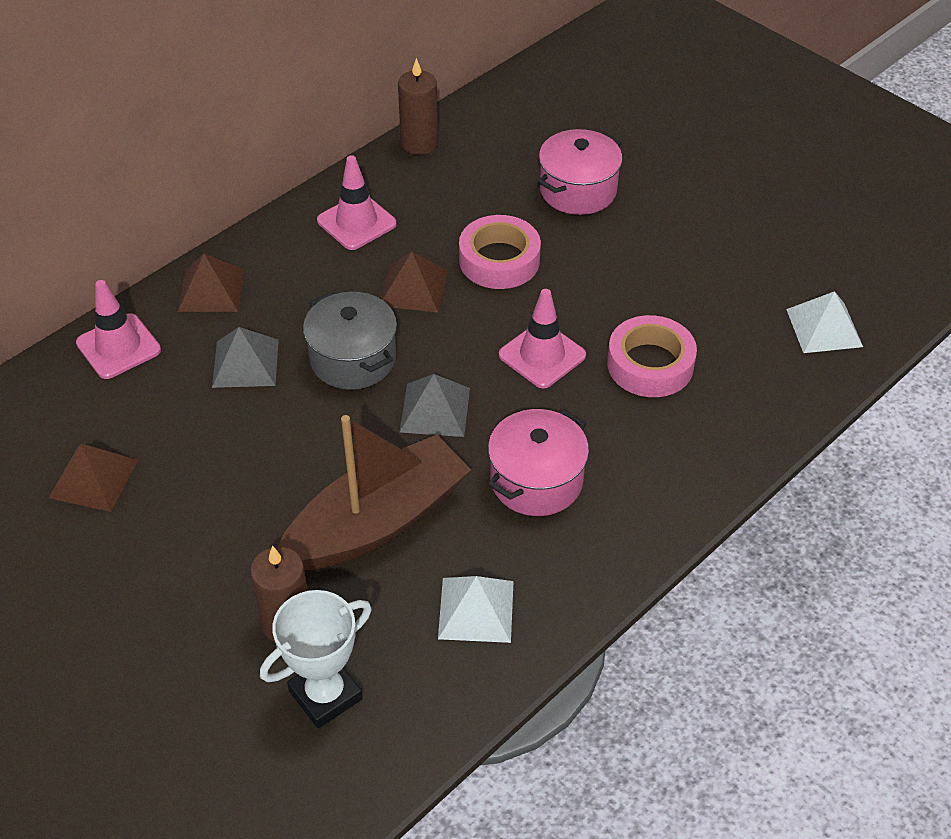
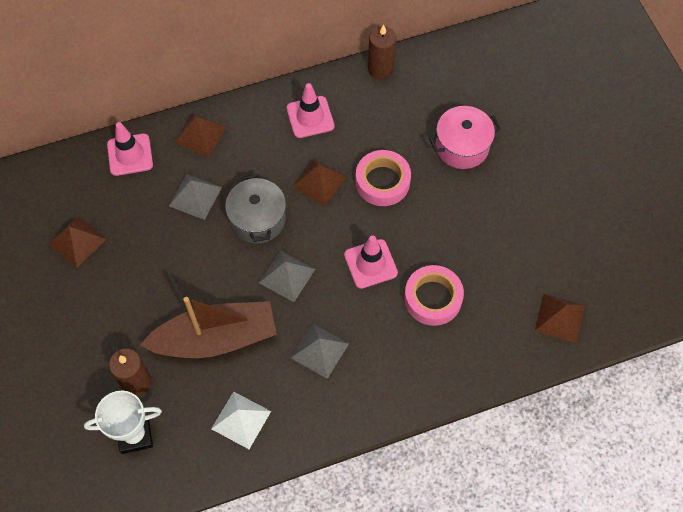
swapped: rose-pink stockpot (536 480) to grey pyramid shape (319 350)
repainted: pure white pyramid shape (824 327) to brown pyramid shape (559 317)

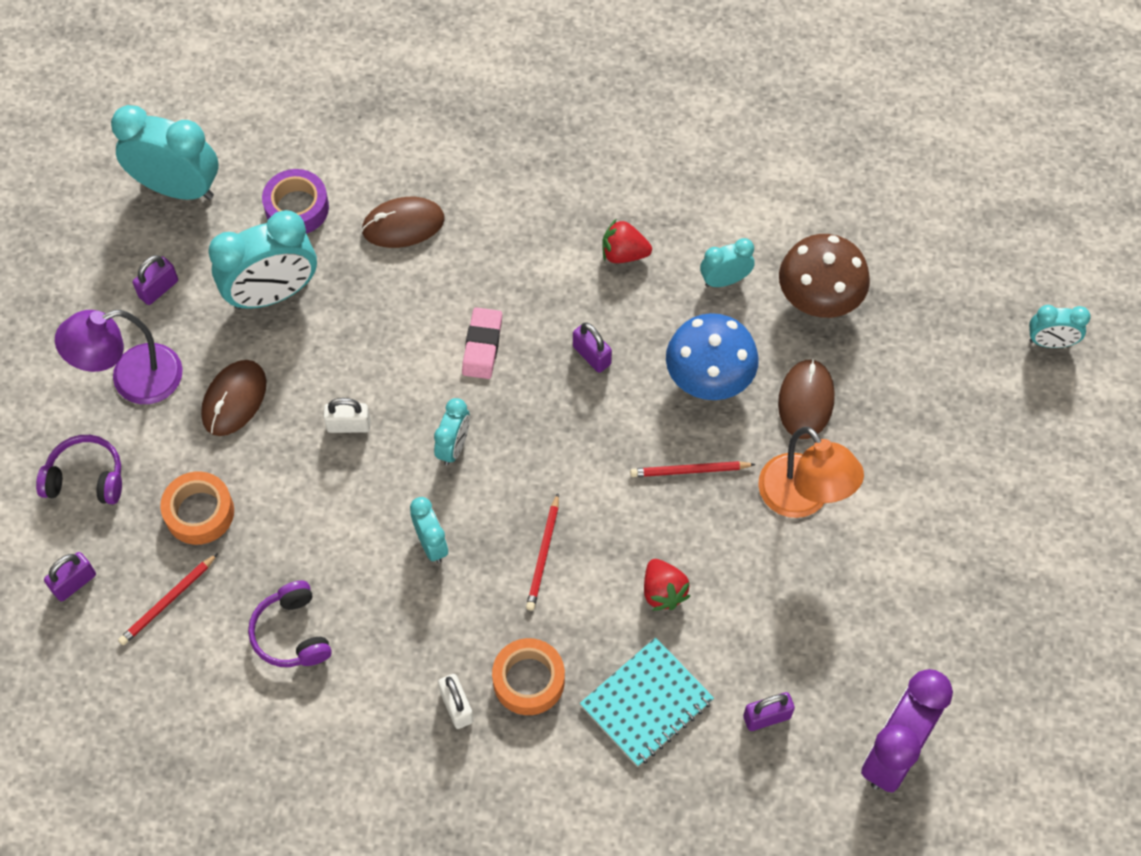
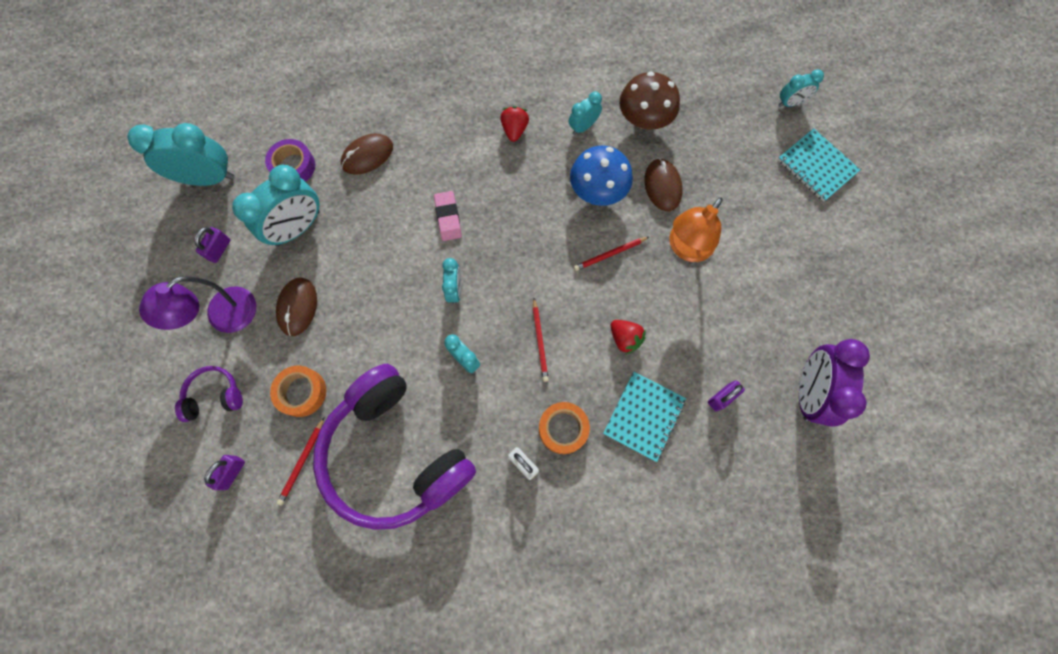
gone: violet small lock (591 355); pure white small lock (348 425)
new: aqua notebook (816 166)
rotated: red berry (624 253) = (514 130) 105 degrees clockwise; orange-coloured lamp (803 498) = (686 248) 90 degrees clockwise
scaled: violet headphones (292 633) = (395 454) x2.44

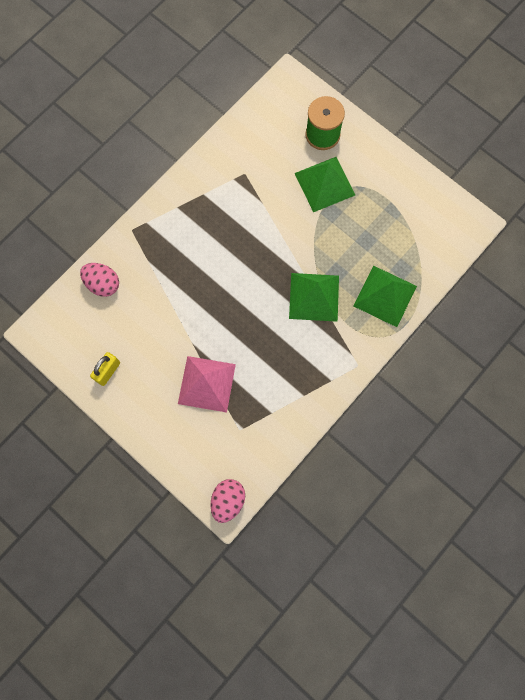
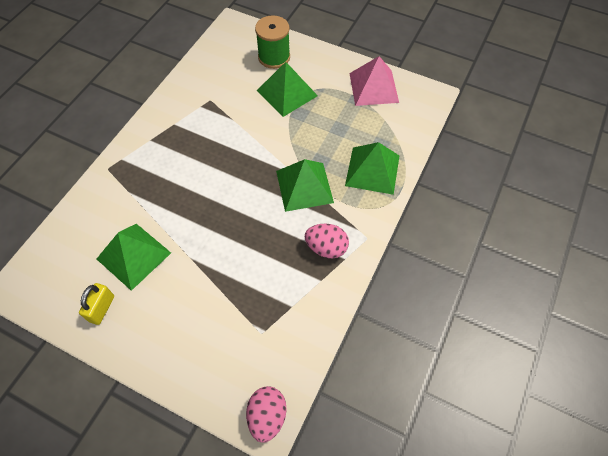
new: emerald pyramid shape (134 255)
shifted: rose-pink toy egg (103 284) to (326 248); rose-pink pyramid shape (207 383) to (373 87)

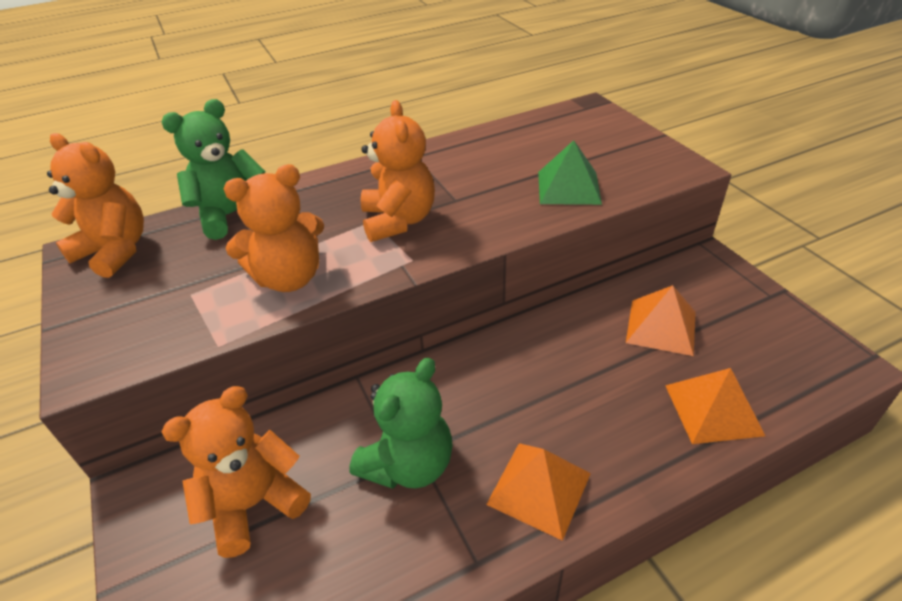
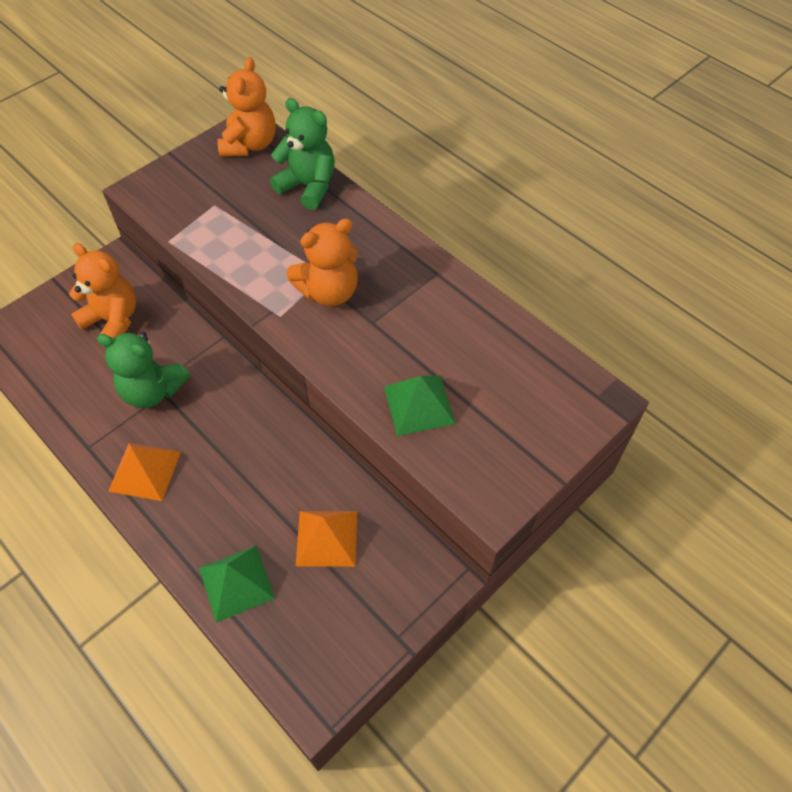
gone: orange-coloured teddy bear (289 278)
repainted: orange-coloured pyramid shape (713 409) to emerald pyramid shape (236 583)

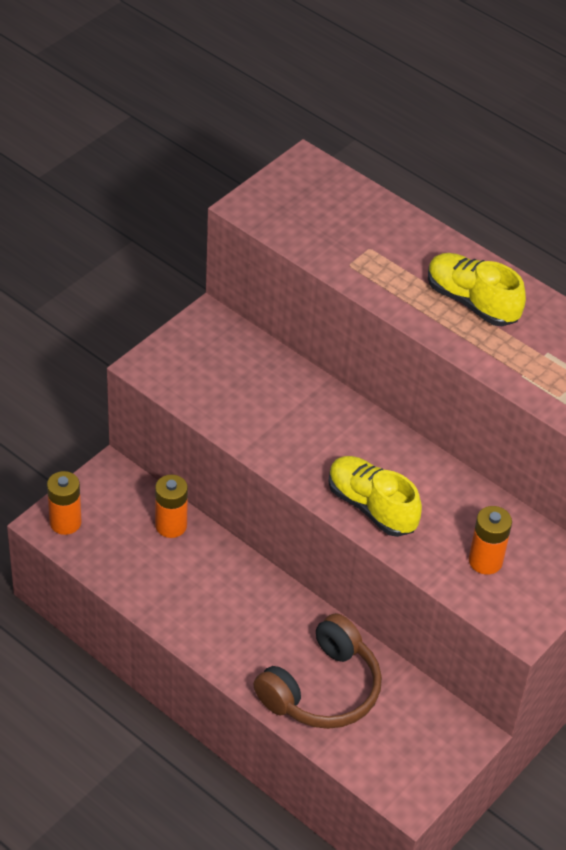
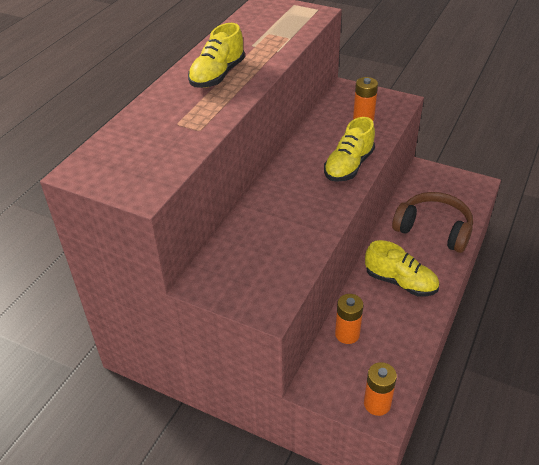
new: golden lace-up shoe (400 282)

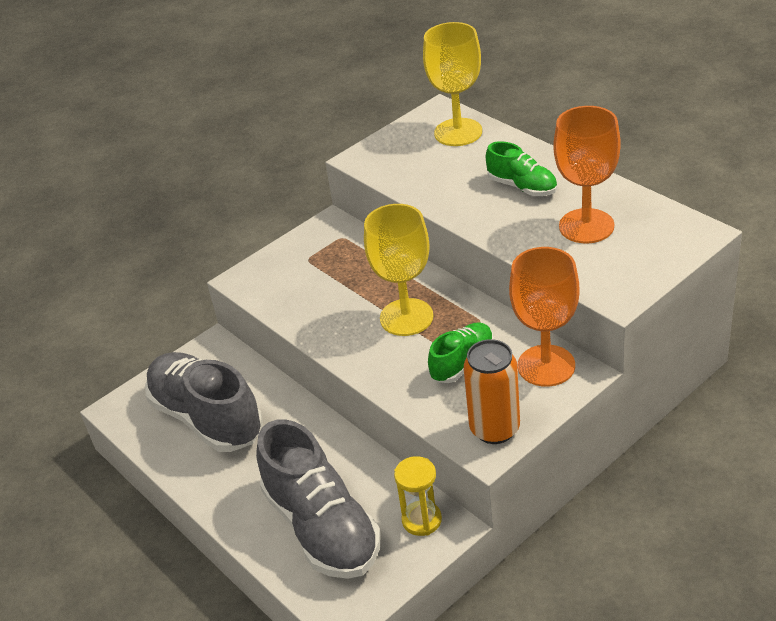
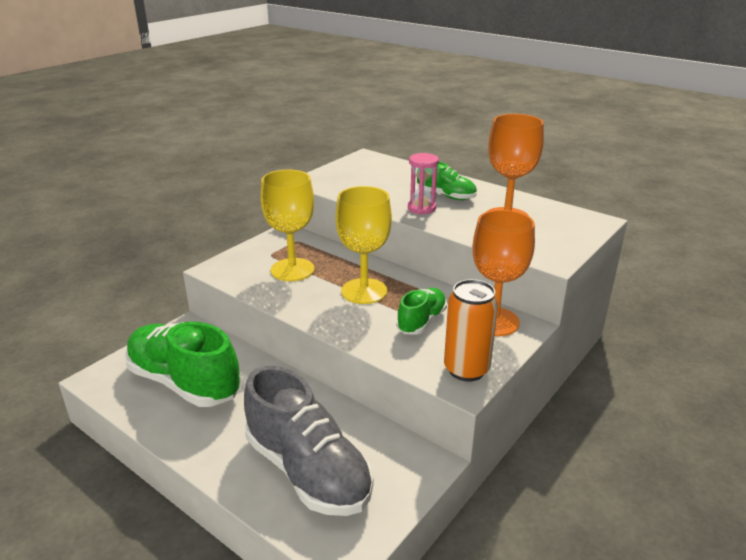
gone: golden sandglass (421 520)
new: rose-pink sandglass (421 208)
shifted: golden wine glass (458 132) to (292 270)
repainted: grey lace-up shoe (207 418) to emerald lace-up shoe (185 382)

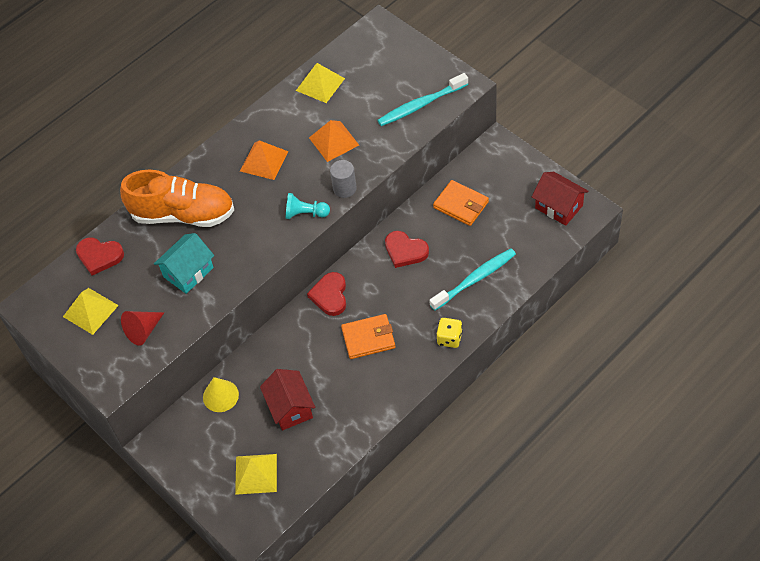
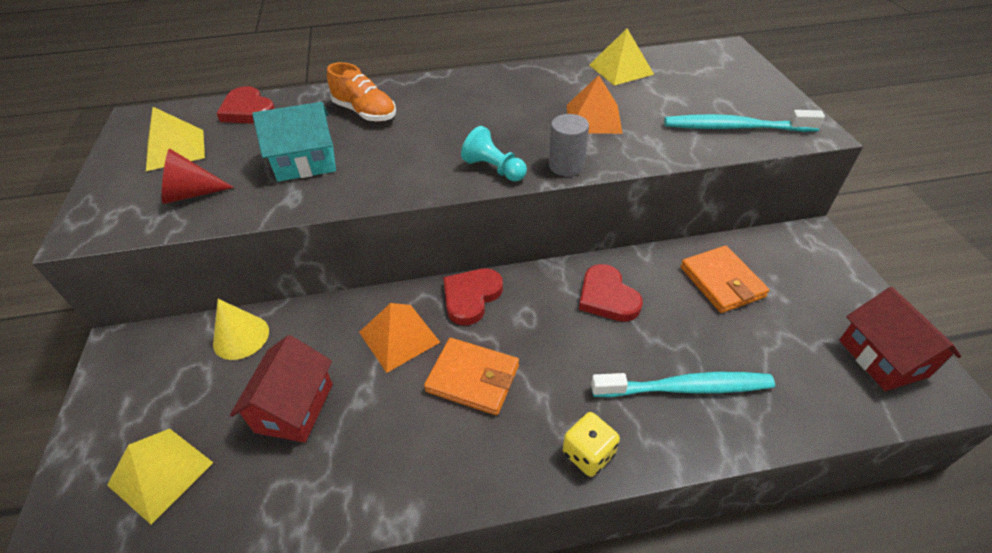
shifted: orange-coloured pyramid shape (264 161) to (399 337)
scaled: orange-coloured lace-up shoe (183 214) = (365 112) x0.58

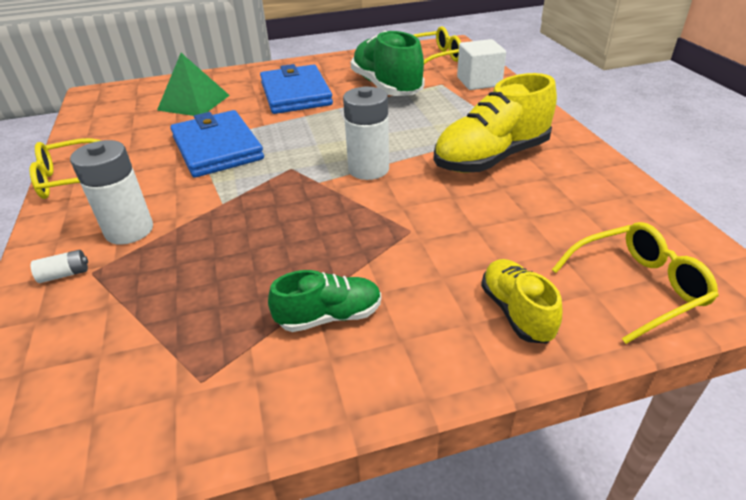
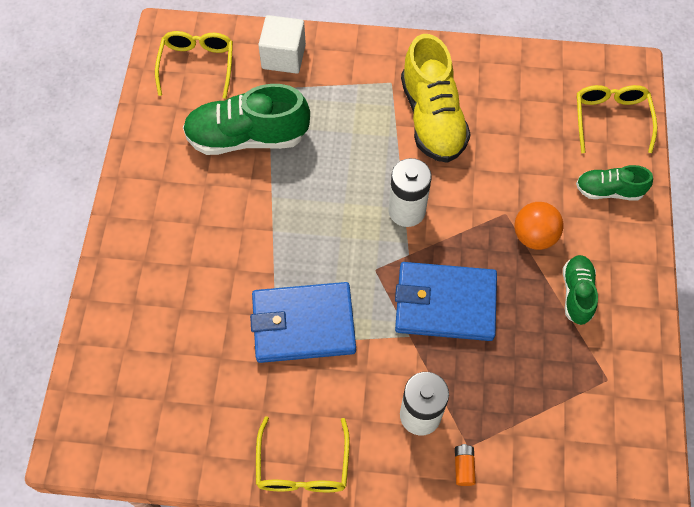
gone: emerald pyramid shape (194 102)
new: orange-coloured play ball (534 236)
shifted: cobalt billfold (296 94) to (445 303)
repainted: pure white AA battery (65 274) to orange-coloured AA battery (463 467); golden lace-up shoe (516 312) to emerald lace-up shoe (608 191)

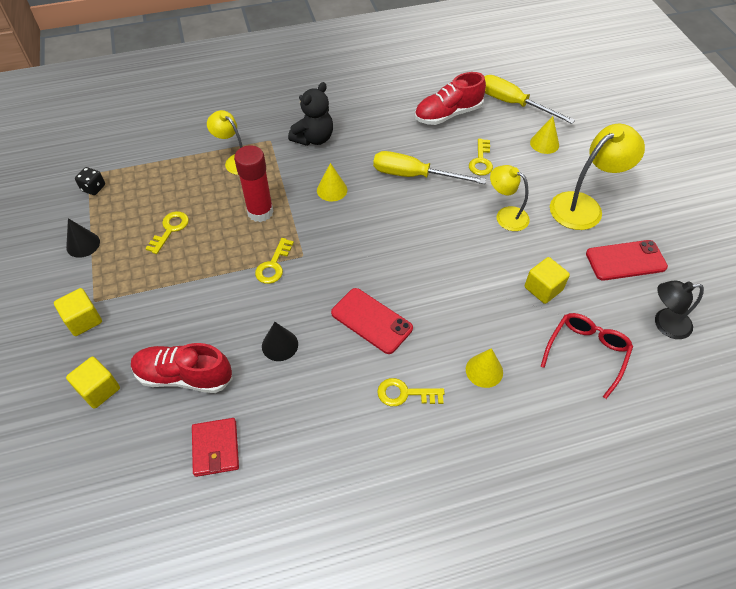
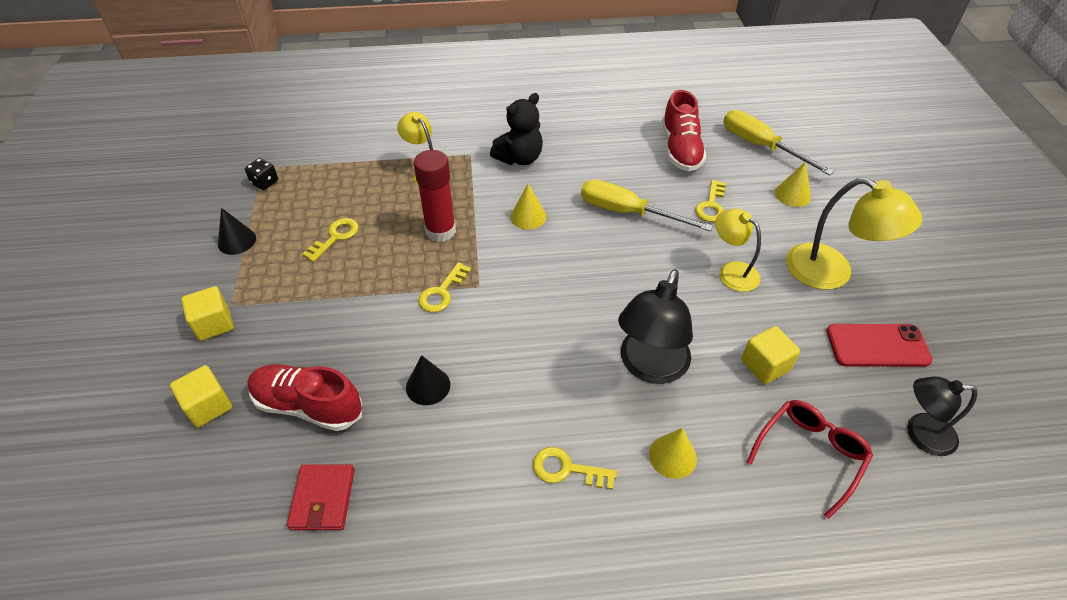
gone: red mobile phone (371 321)
new: jet-black lamp (650 367)
rotated: red lace-up shoe (448 114) = (680 149) 75 degrees counterclockwise; golden lamp (584 206) = (831 273) 60 degrees clockwise

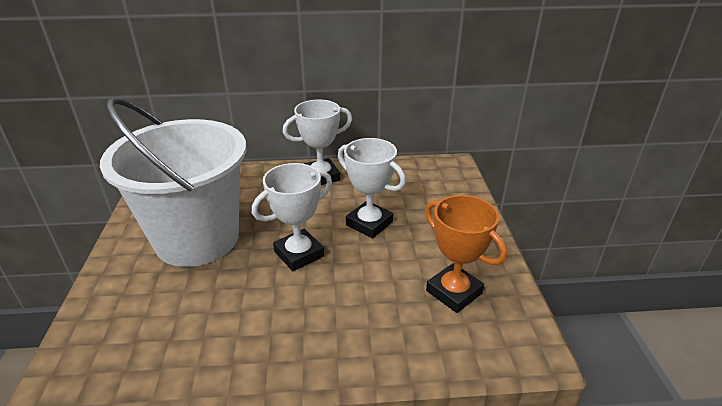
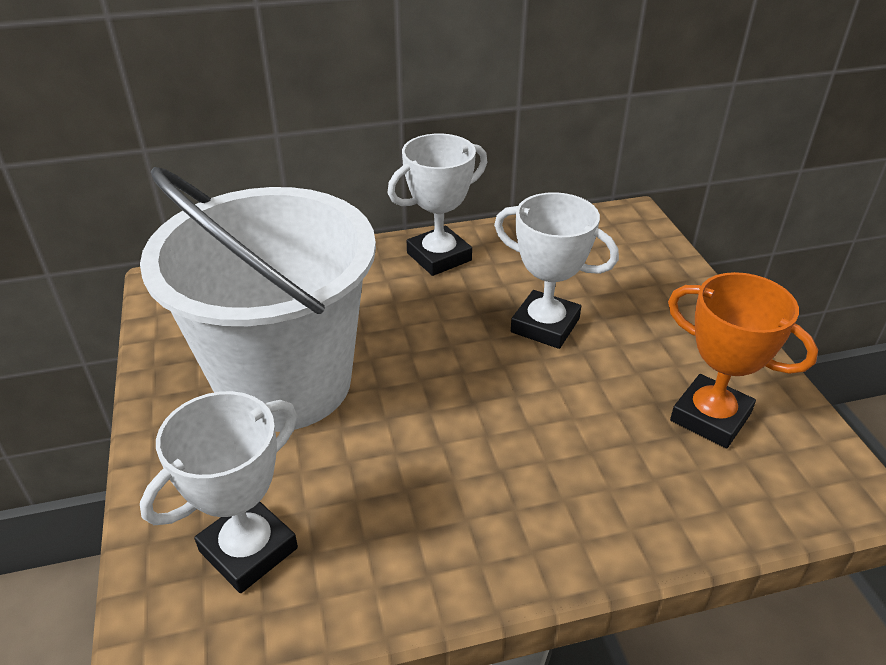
shifted: pure white trophy (299 254) to (248 549)

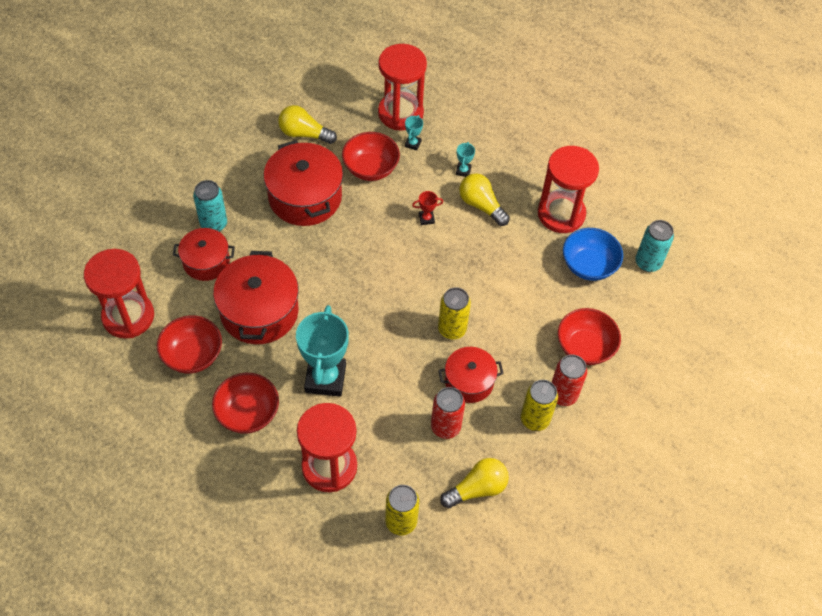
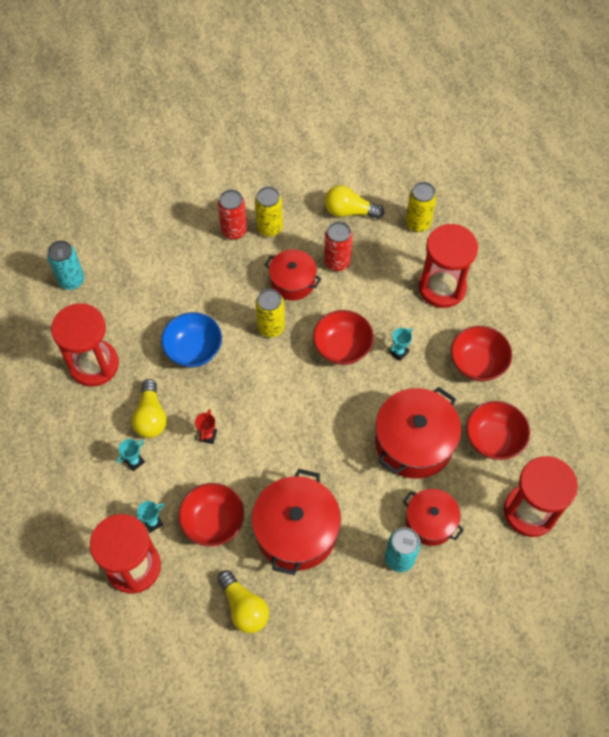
shifted: cobalt deep dish (588 265) to (194 349); red deep dish (585 347) to (342 347)
rotated: red trophy (426 218) = (208 436) 75 degrees clockwise
scaled: aqua trophy (325 378) = (399 352) x0.41

